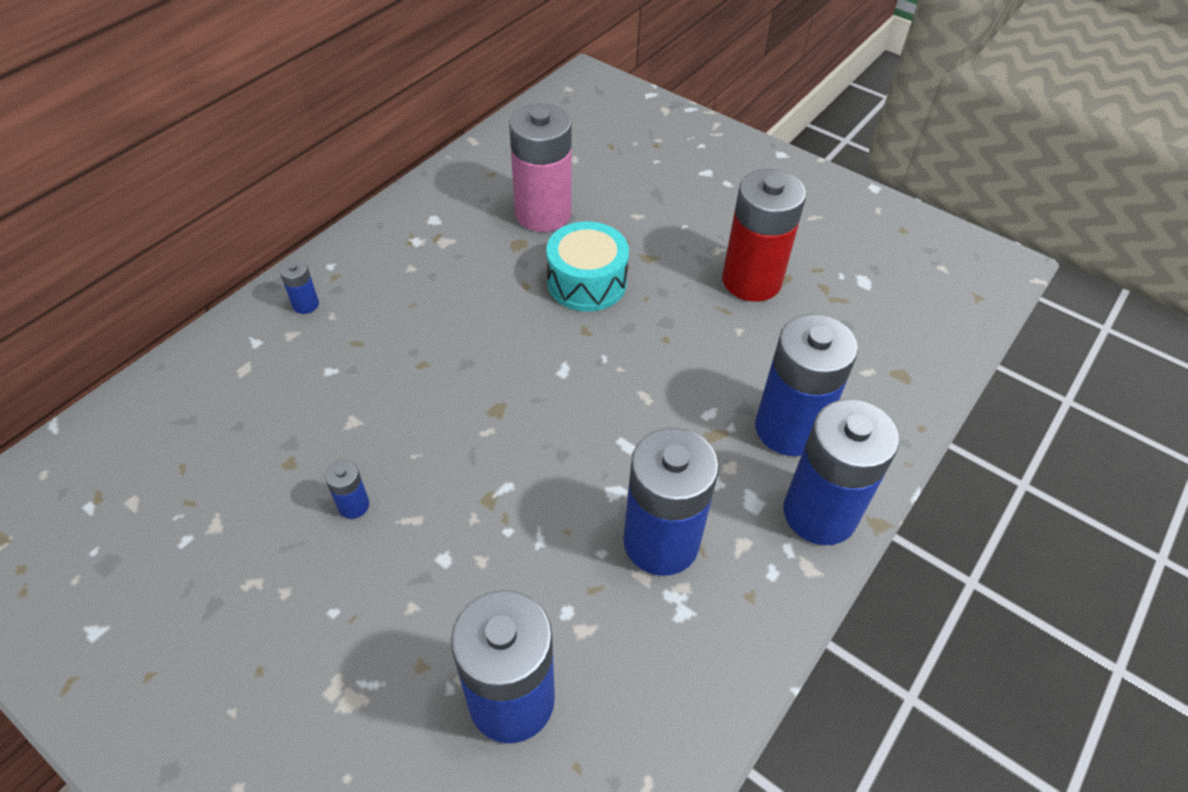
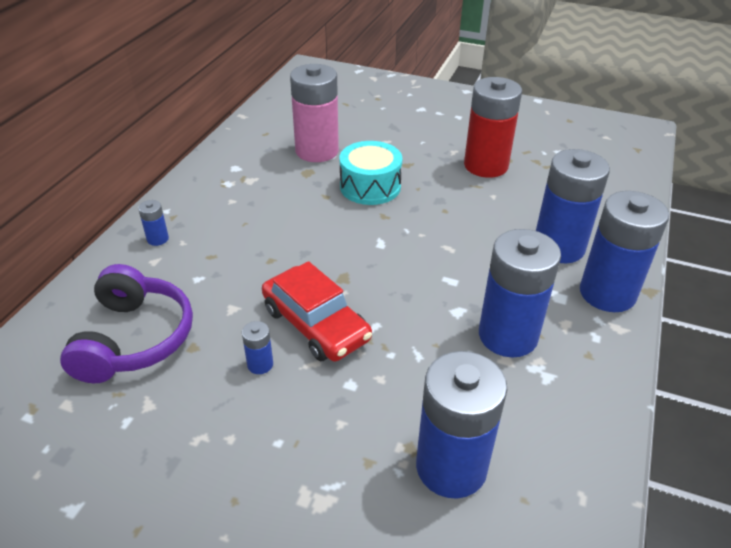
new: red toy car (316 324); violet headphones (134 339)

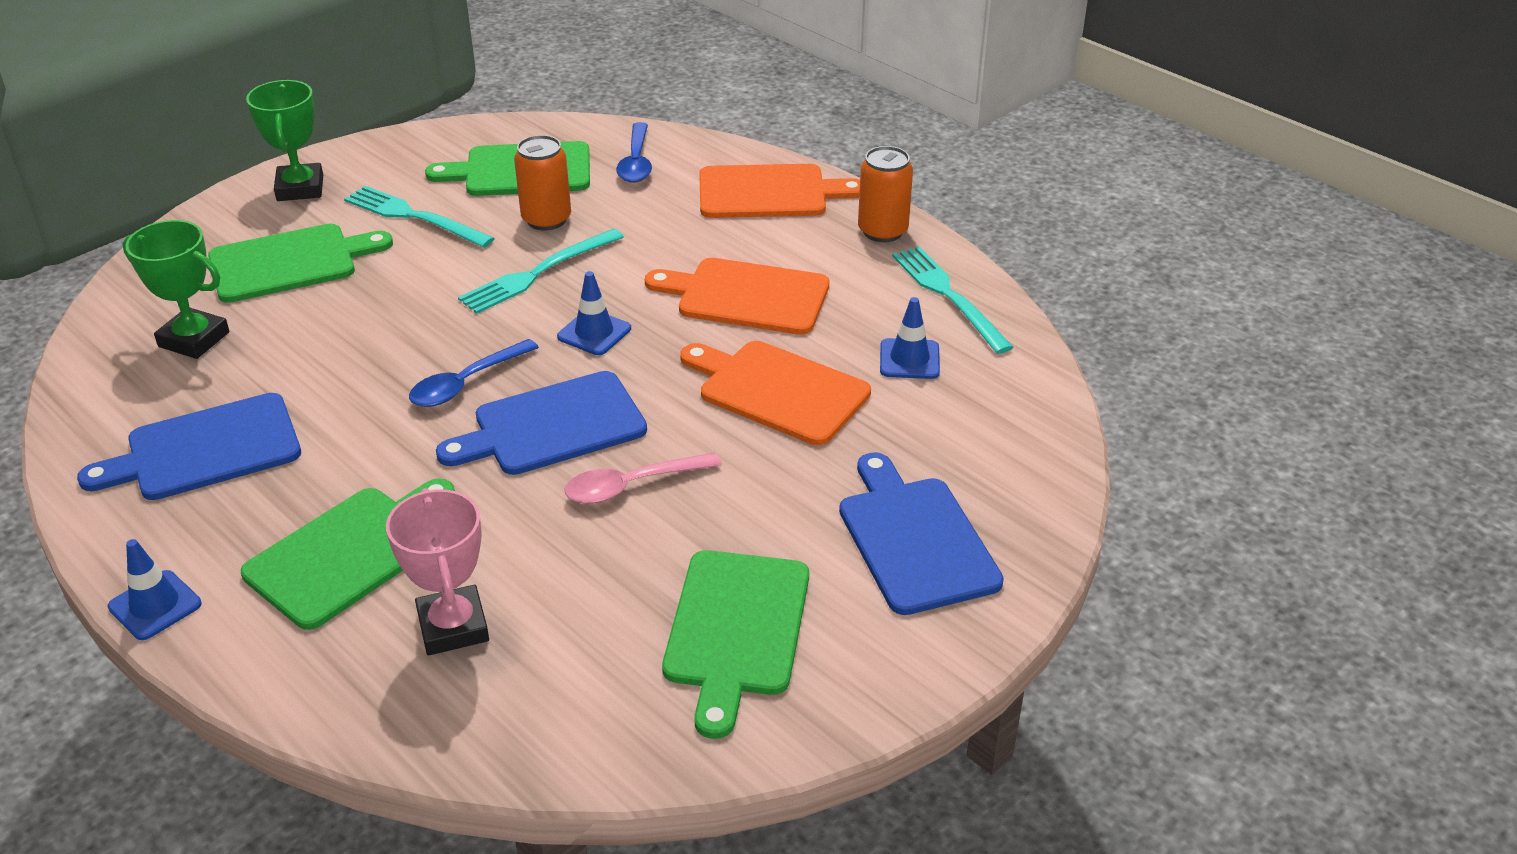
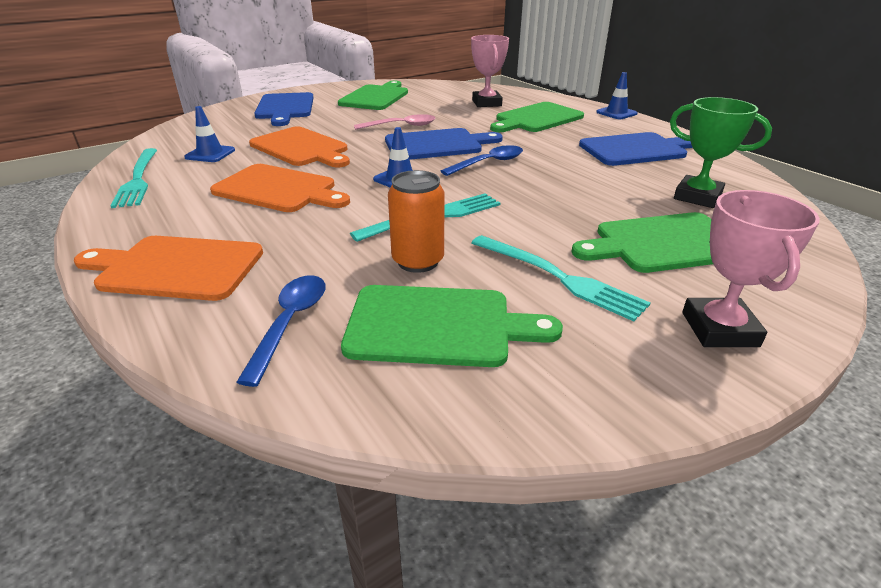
gone: orange-coloured tin (882 231)
repainted: emerald trophy (300 188) to rose-pink trophy (719 329)

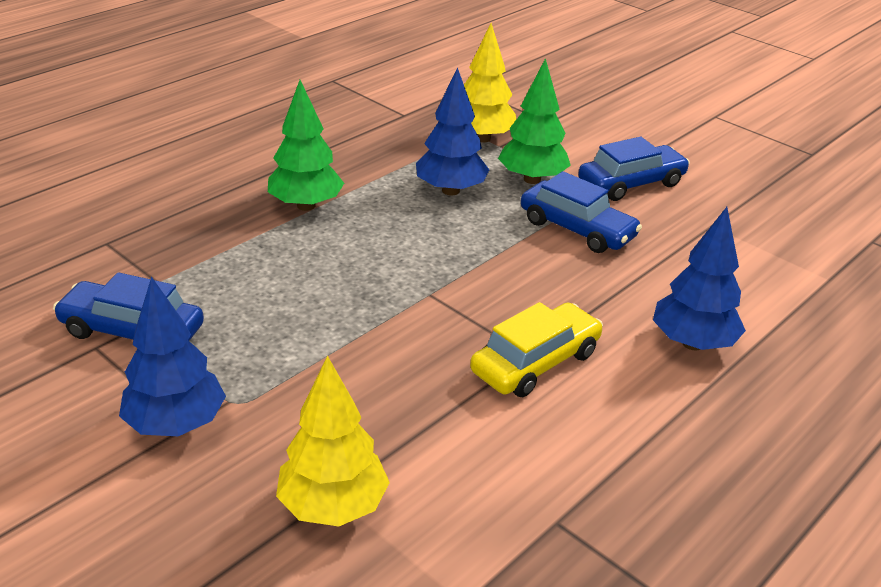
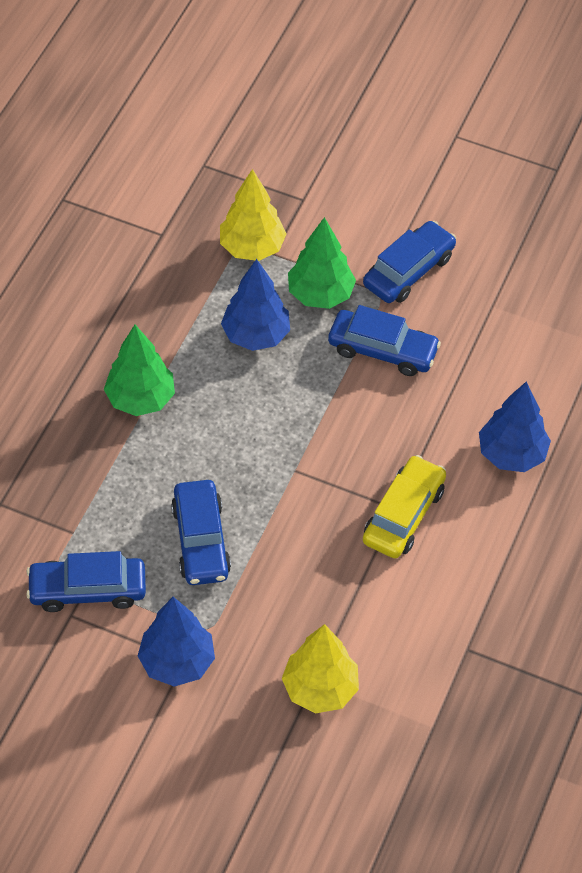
new: cobalt toy car (200 540)

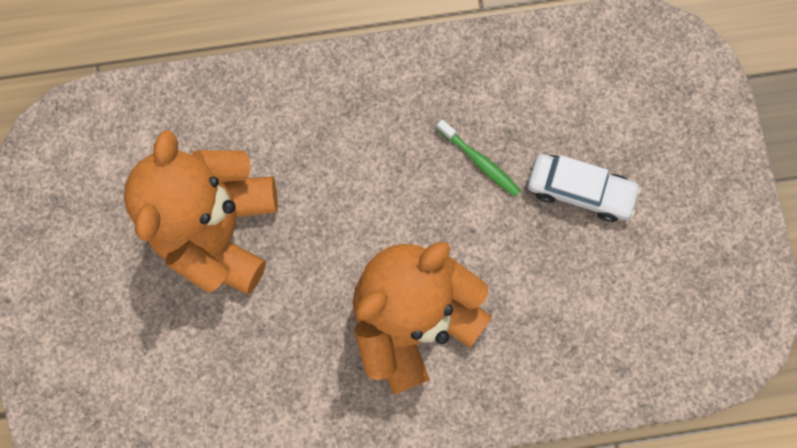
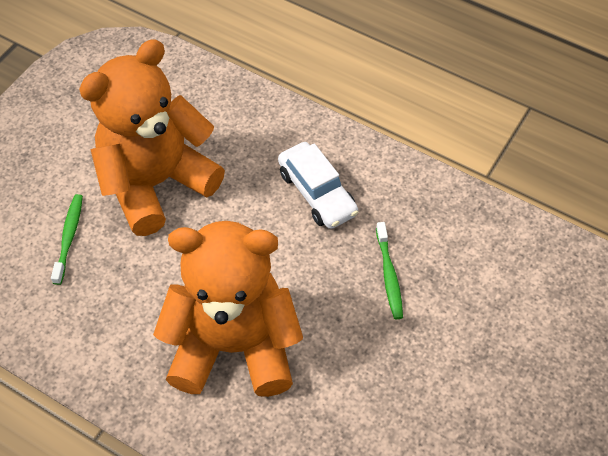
new: emerald toothbrush (69 237)
shifted: pure white toy car (579 191) to (317 193)

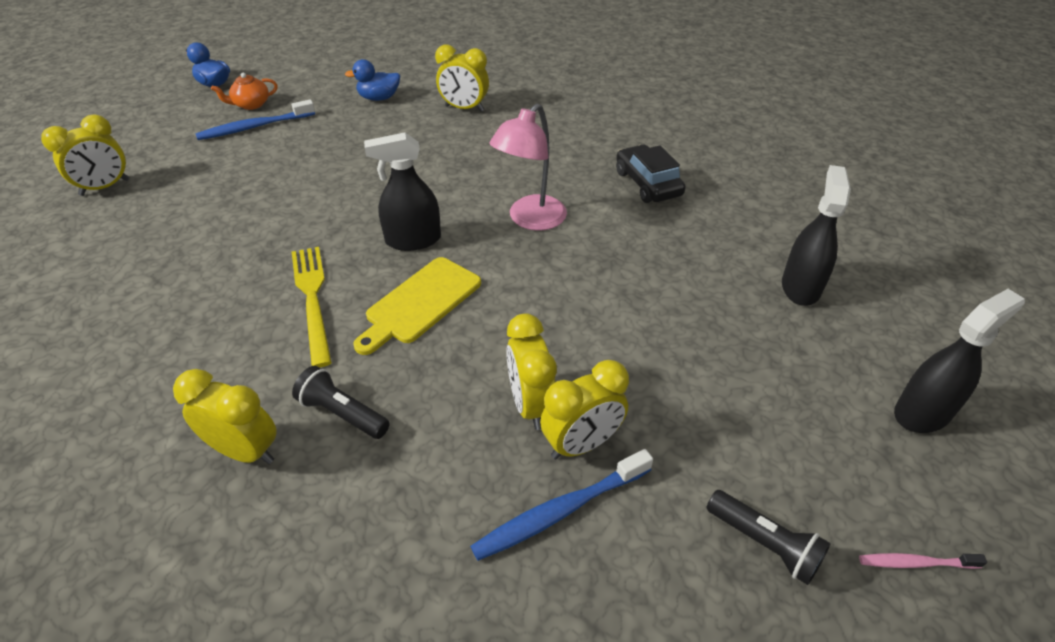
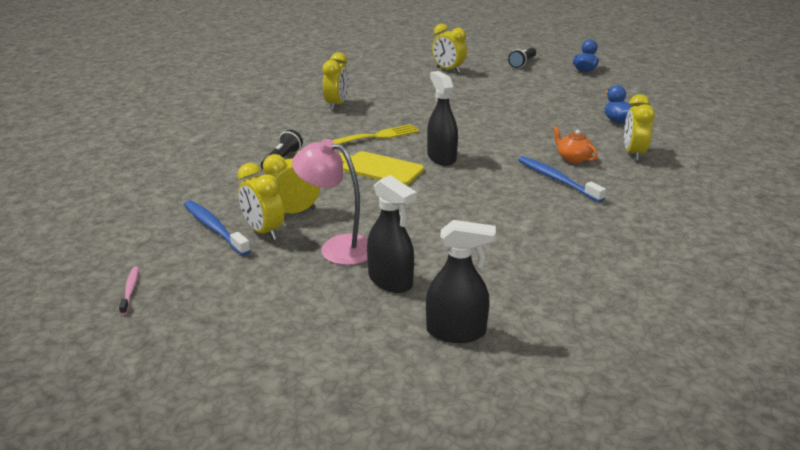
gone: jet-black toy car (647 183)
shifted: orange-coloured teapot (251 104) to (573 158); cobalt toothbrush (254 127) to (557 180); rose-pink lamp (530 220) to (337 247); jet-black spray bottle (922 412) to (390 281); golden bedside clock (245 451) to (337 105); jet-black flashlight (765 543) to (522 63); rose-pink toothbrush (915 563) to (130 290)

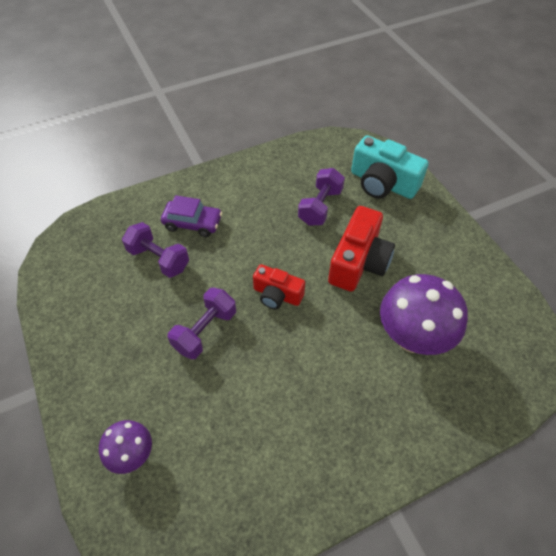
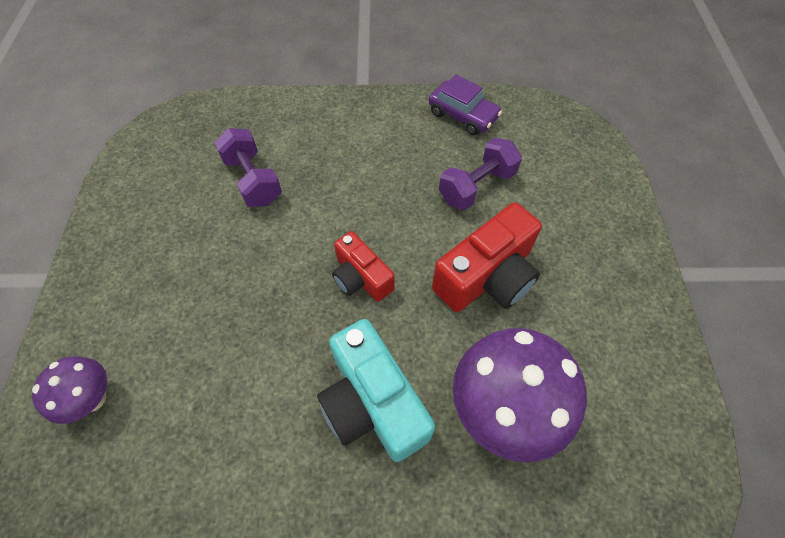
gone: violet hand weight (205 331)
shifted: aqua camera (382 183) to (372 403); violet toy car (193 223) to (463 115)

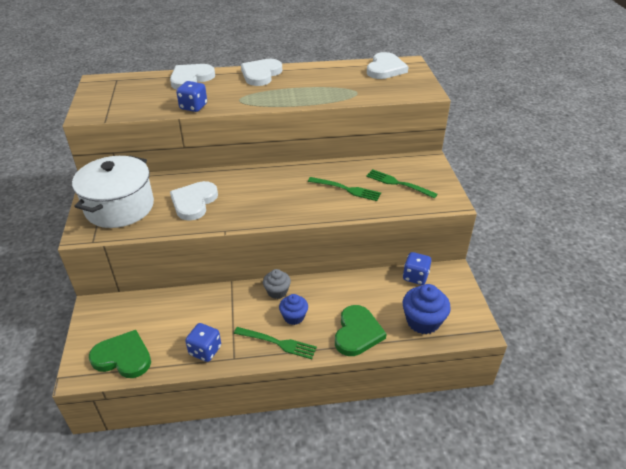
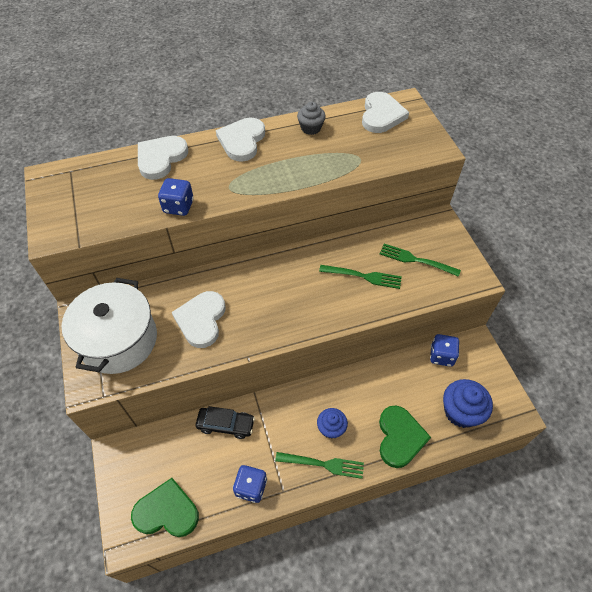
new: jet-black toy car (226 425)
shifted: grey muffin (277 291) to (311 128)

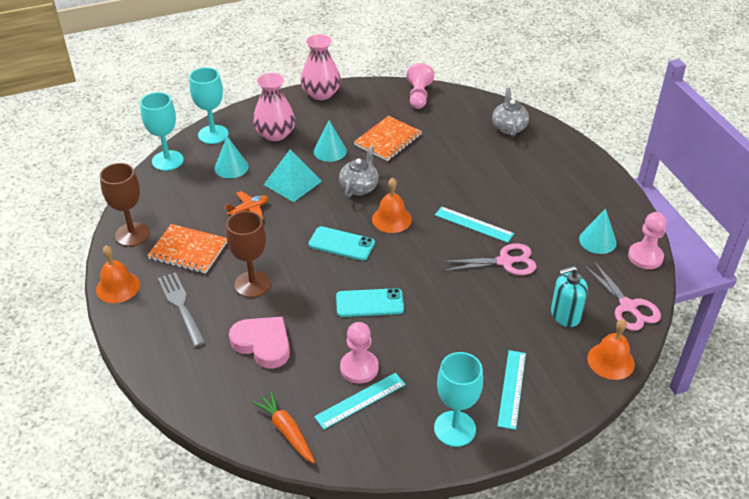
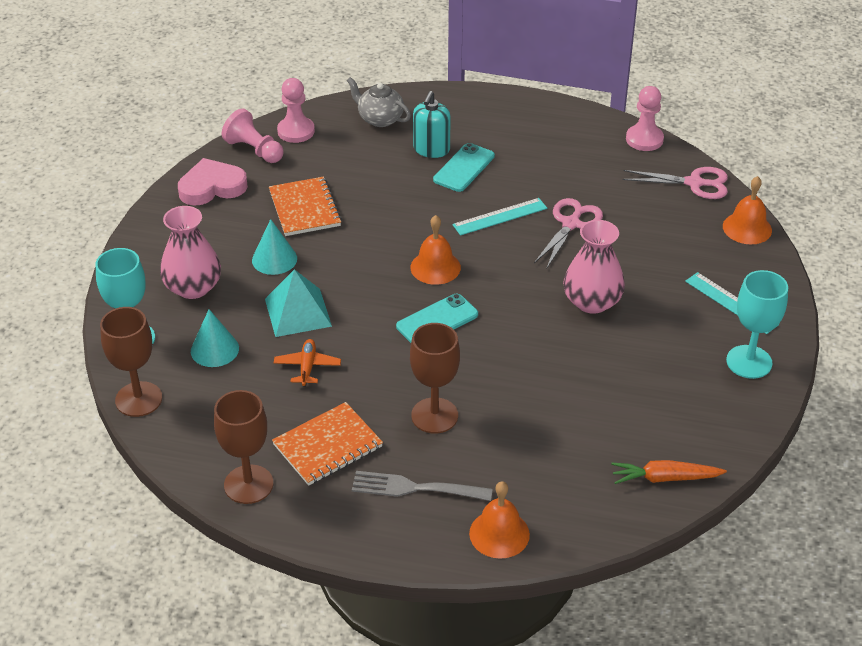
gone: grey teapot (359 187); aqua cone (597 241); aqua straightedge (360 400)
shifted: rose-pink flower vase (321 93) to (592 302); orange-coloured hand bell (118 287) to (499 534); aqua soap pump (565 315) to (431 149); aqua mobile phone (369 303) to (464 168); rose-pink heart (263 344) to (212 187); rose-pink chess pawn (359 368) to (296 131)
repainted: aqua wine glass (167 160) to brown wine glass (138 399)

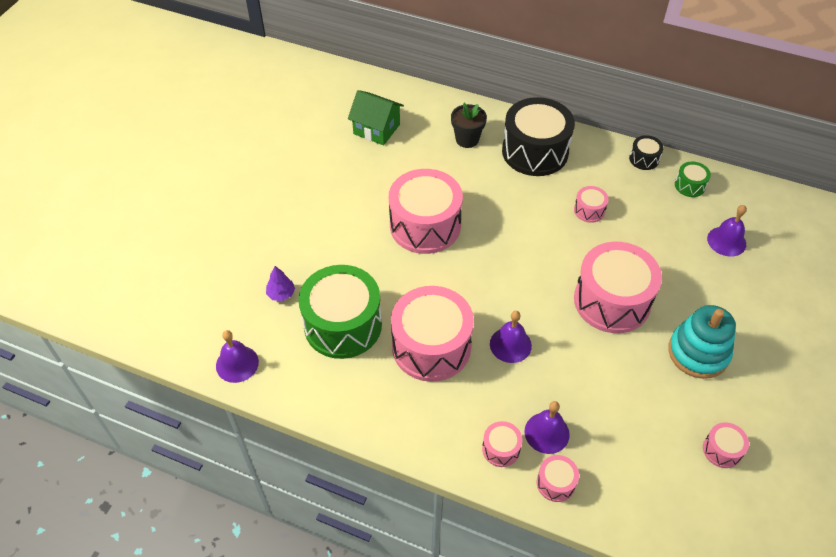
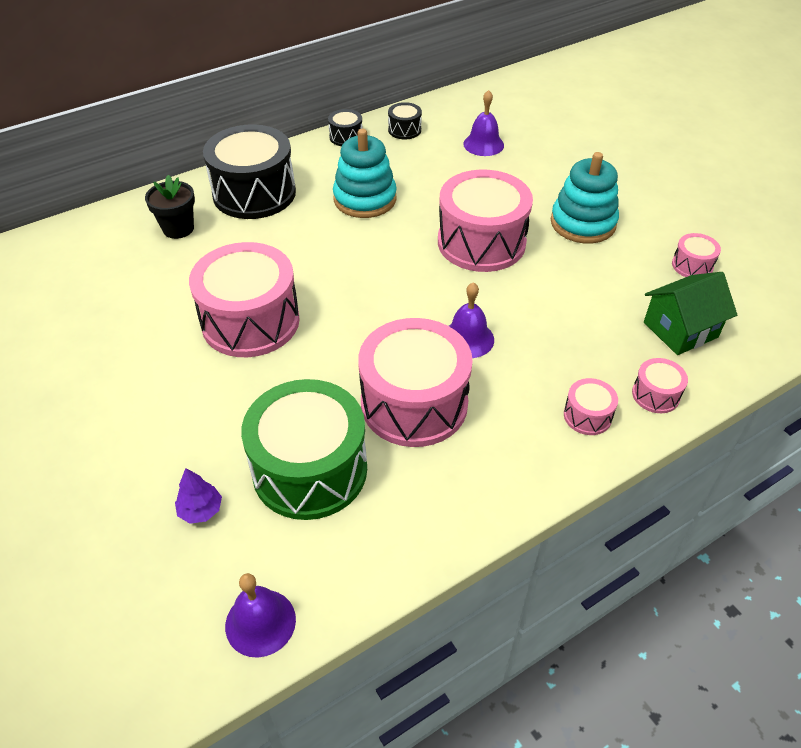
gone: violet hand bell (547 433)
shifted: emerald toy house (376 129) to (680 330)
swapped: rose-pink drum (589 210) to aqua ring stacker (365 199)
repainted: emerald drum (689 185) to jet-black drum (404 130)

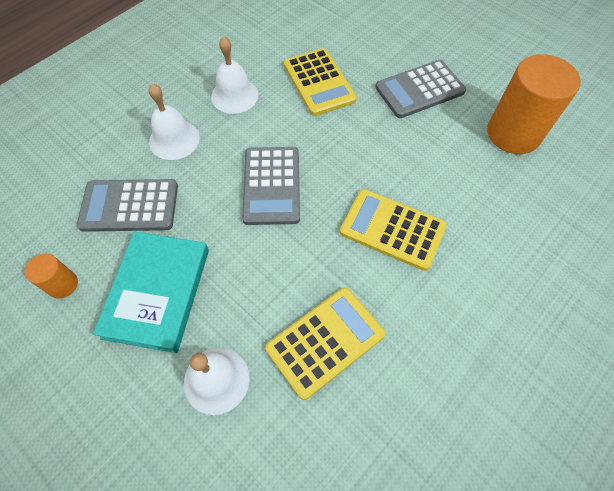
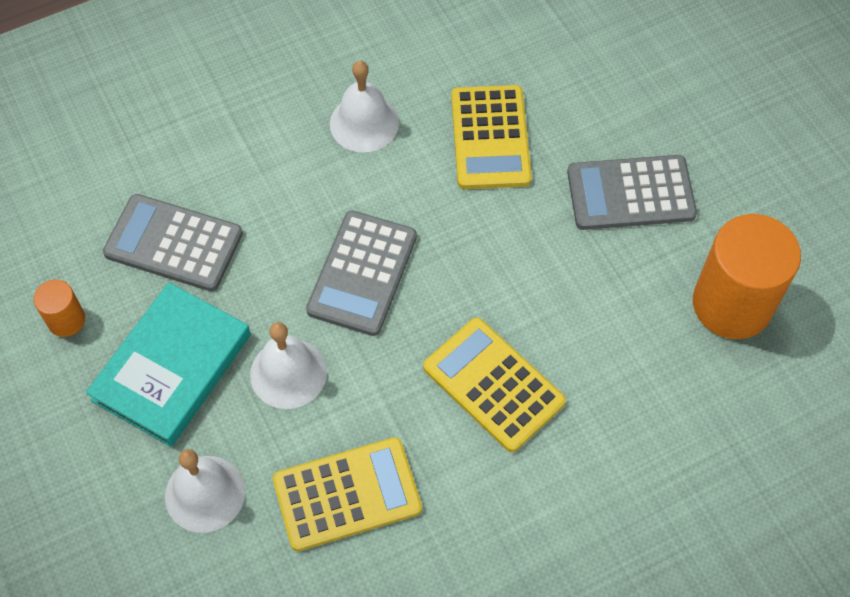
shifted: pure white hand bell (174 139) to (288 373)

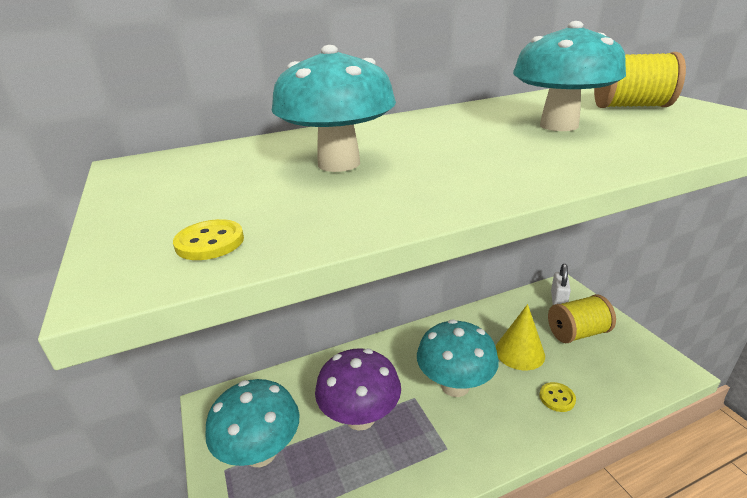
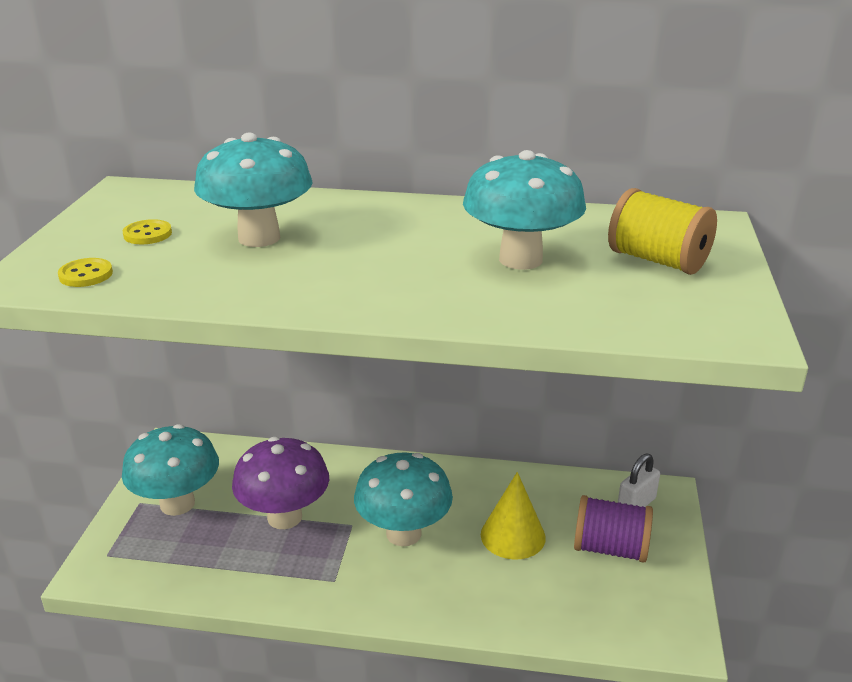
shifted: golden sewing button (557 398) to (147 234)
repainted: golden spool (577 333) to violet spool (610 548)

